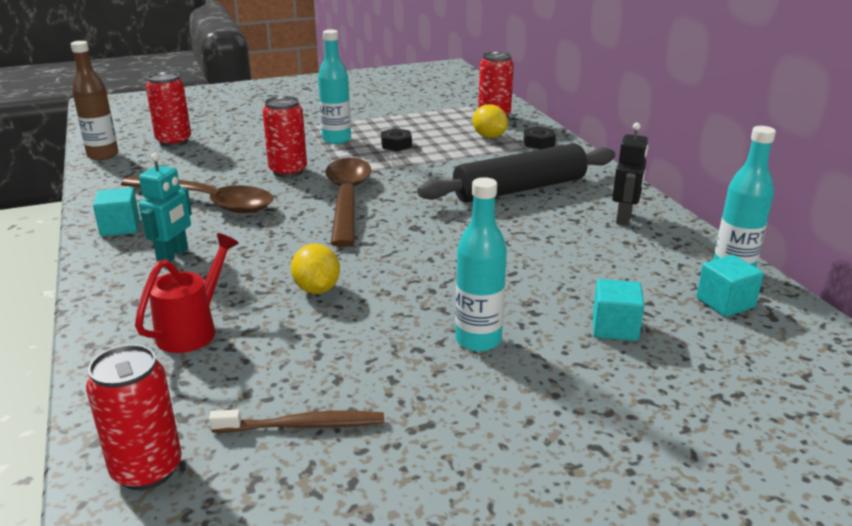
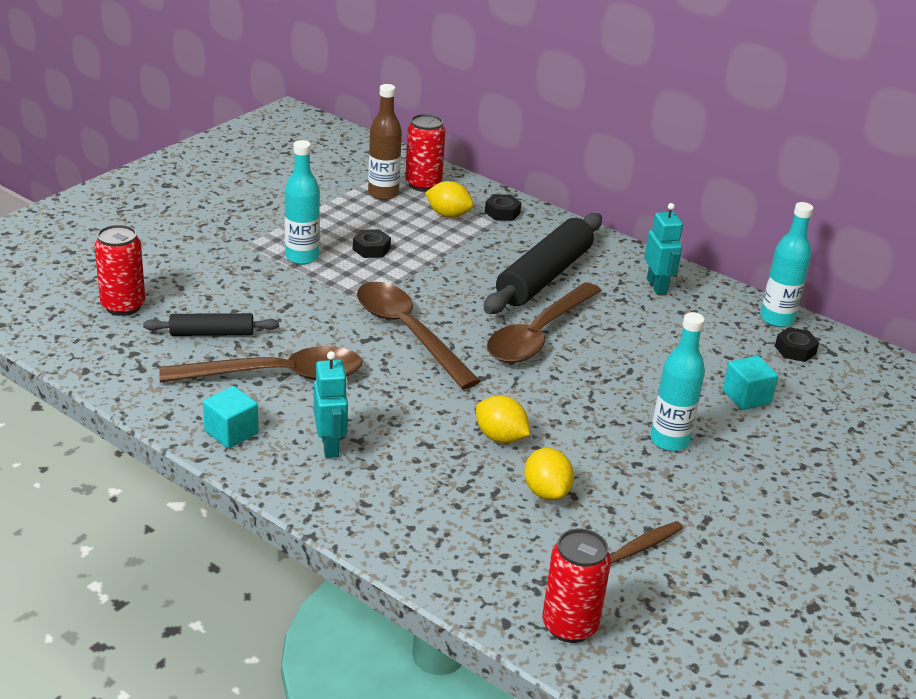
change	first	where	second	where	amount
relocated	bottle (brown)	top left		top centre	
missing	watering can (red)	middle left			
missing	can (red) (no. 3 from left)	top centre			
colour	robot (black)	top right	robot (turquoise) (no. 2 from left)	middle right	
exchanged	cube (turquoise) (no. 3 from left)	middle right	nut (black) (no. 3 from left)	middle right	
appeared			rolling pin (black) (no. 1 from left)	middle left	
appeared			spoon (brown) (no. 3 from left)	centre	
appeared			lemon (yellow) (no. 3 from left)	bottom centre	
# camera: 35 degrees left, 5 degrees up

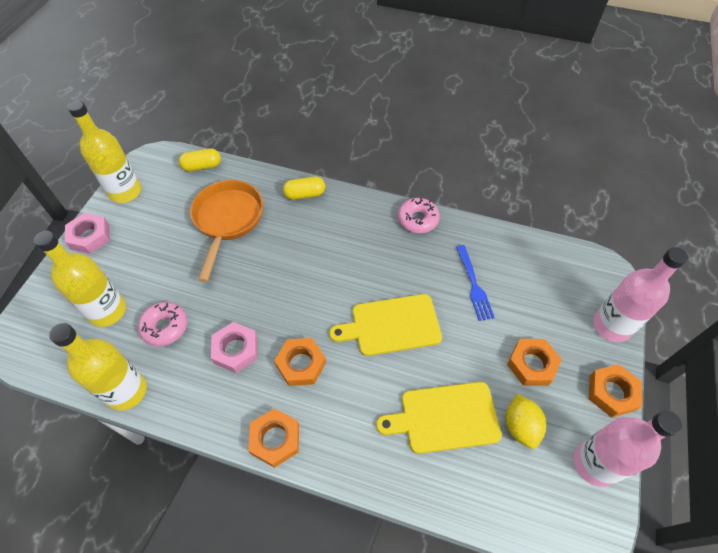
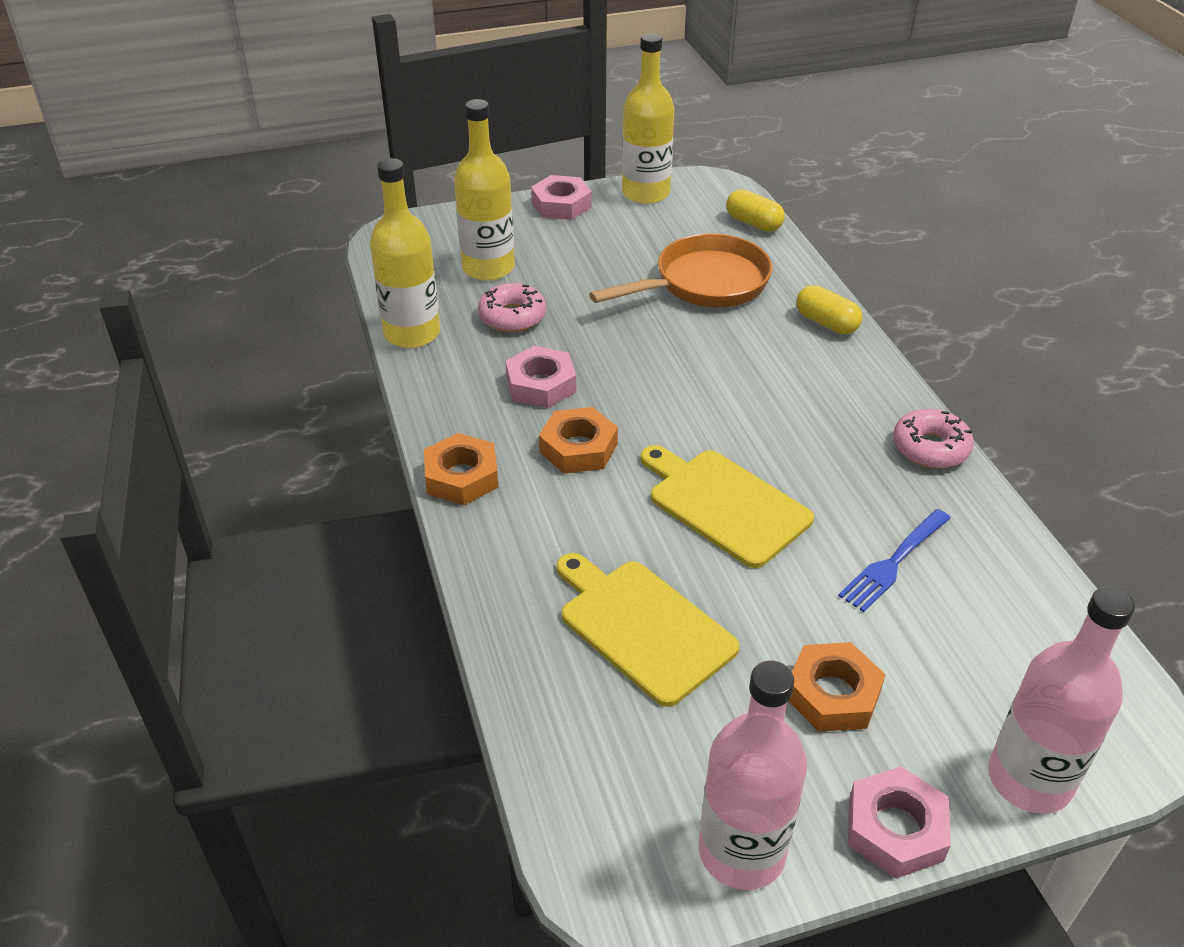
change	first	where	second	where	amount
missing	lemon (yellow)	bottom right			
colour	nut (orange) (no. 4 from left)	bottom right	nut (pink) (no. 3 from left)	bottom right	
# camera: 55 degrees right, 15 degrees down

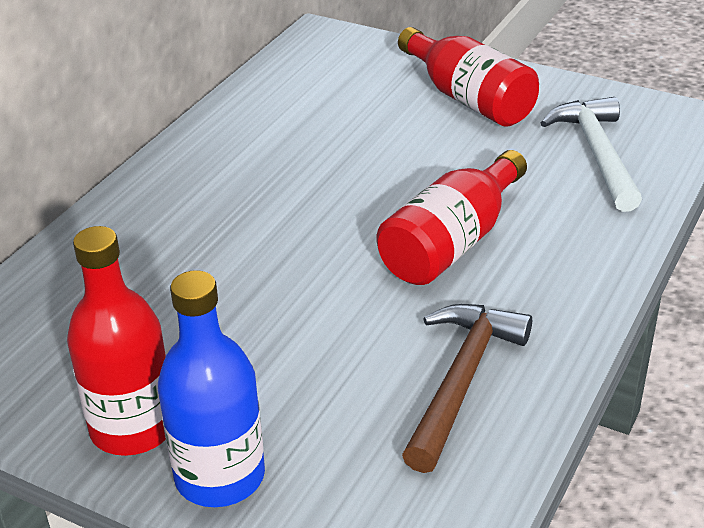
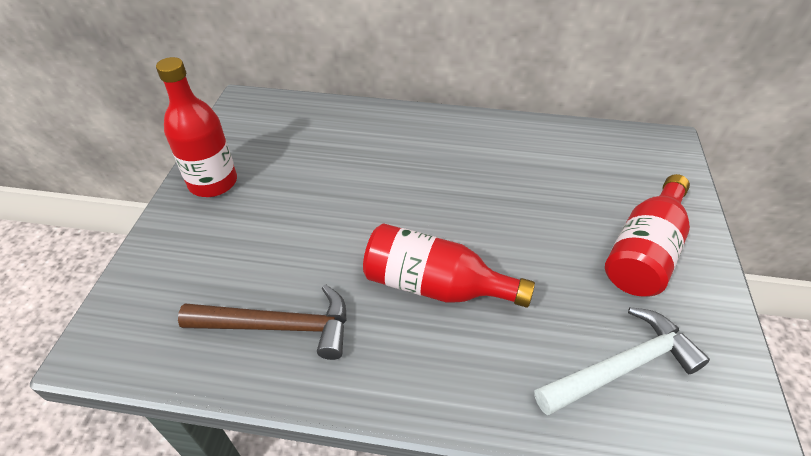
change	first	where	second	where	amount
missing	bottle (blue)	bottom left			
# camera: 70 degrees right, 10 degrees up

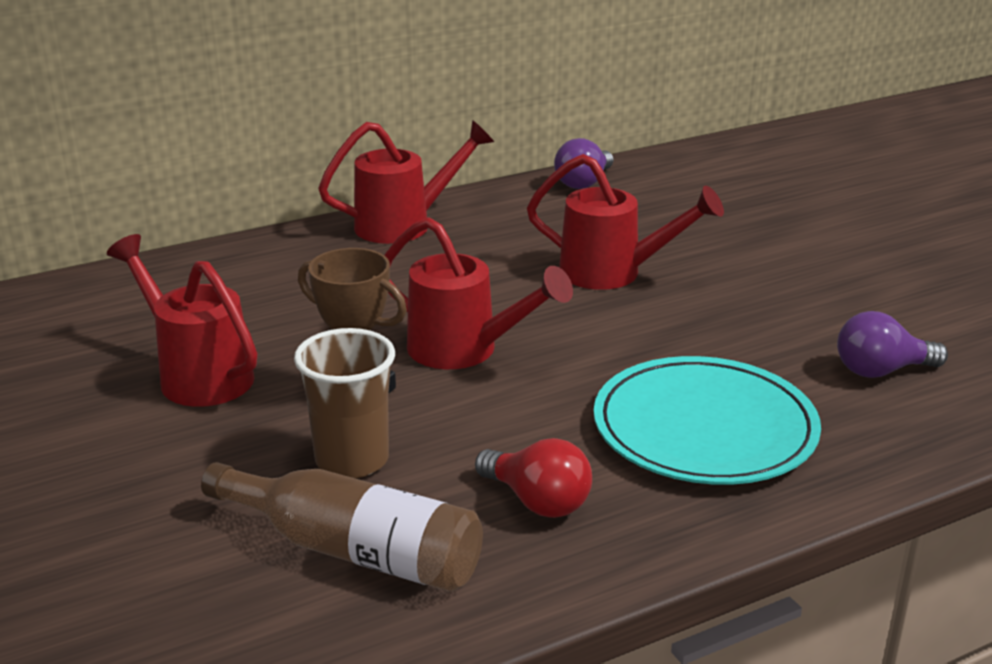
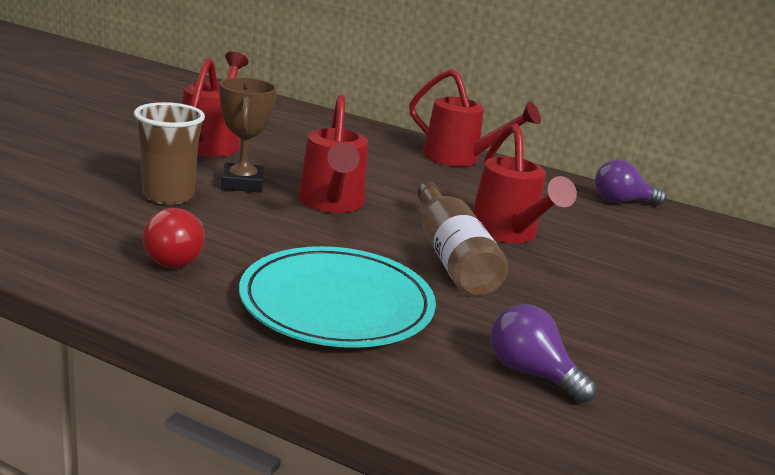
change	first	where	second	where	amount
relocated	bottle (brown)	bottom centre		centre	
# camera: 50 degrees right, 5 degrees down

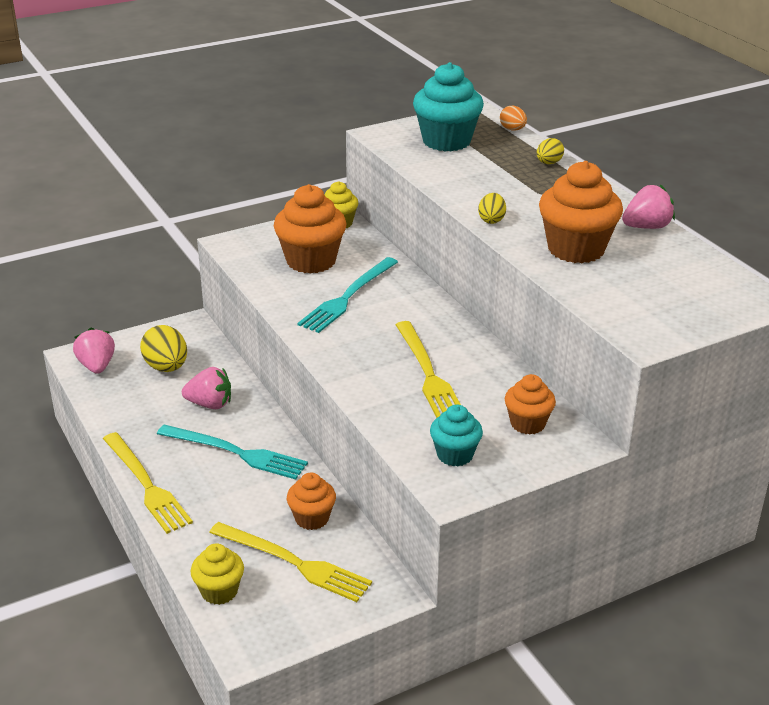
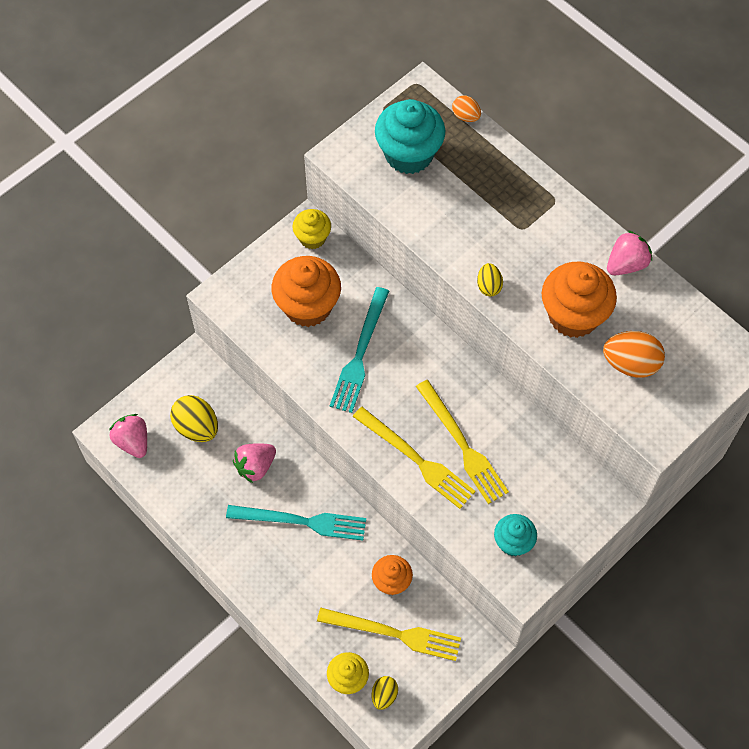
change	first	where	second	where	amount
relocated	fork (yellow) (no. 1 from left in the first image)	bottom left	fork (yellow) (no. 2 from left)	centre	
spun	strawberry (pink) (no. 2 from left)	middle left		centre	150 degrees clockwise
missing	cupcake (orange) (no. 3 from left)	middle right			
relocated	egg (yellow) (no. 3 from left in the first image)	top right	egg (yellow) (no. 2 from left)	bottom centre	
appeared			egg (orange) (no. 2 from left)	middle right	
# camera: 15 degrees left, 30 degrees up

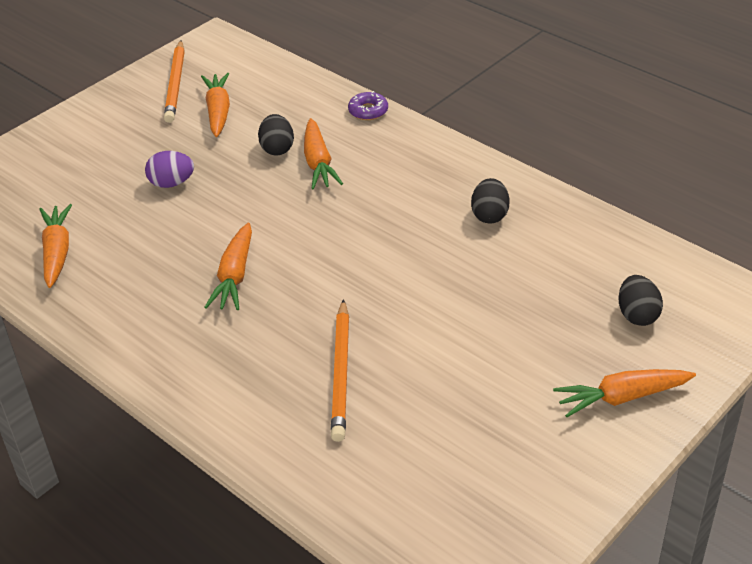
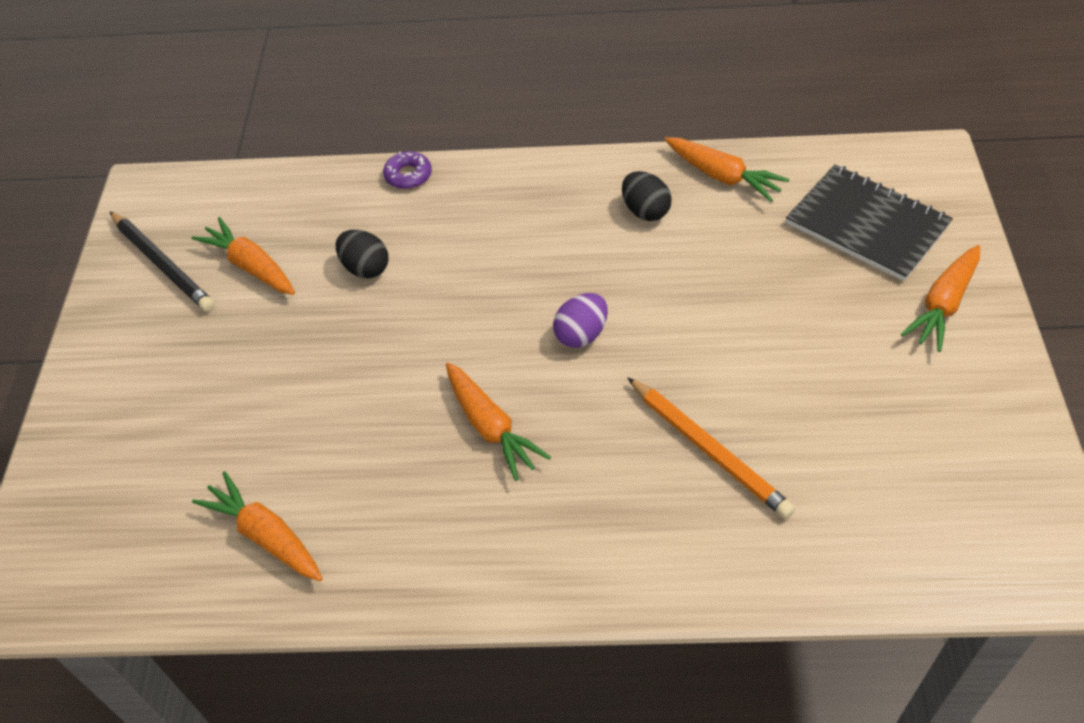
change	first	where	second	where	amount
relocated	egg (purple)	top left		centre	
colour	pencil (orange) (no. 1 from left)	top left	pencil (black)	middle left	
relocated	carrot (orange) (no. 4 from left)	top centre		top right	
exchanged	egg (black) (no. 3 from left)	middle right	notebook (black)	top right	
# camera: 40 degrees left, 10 degrees up

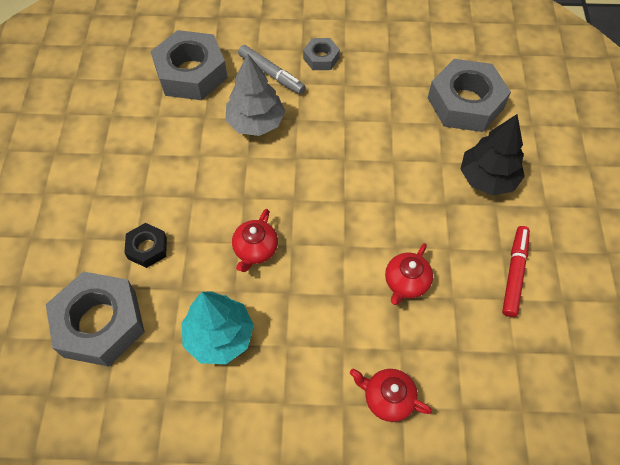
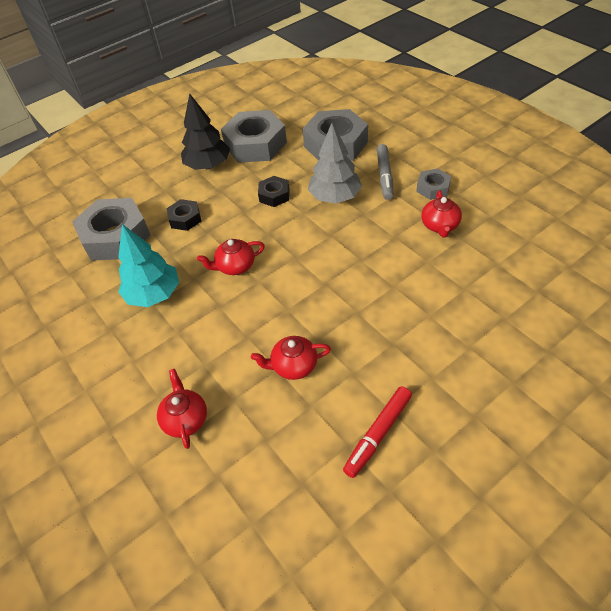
change	first	where	second	where	amount
relocated	nut (grey) (no. 4 from left in the first image)	top right	nut (grey) (no. 2 from left)	top centre	
relocated	tree (black)	middle right		top centre	
spun	marker (red)	middle right		bottom centre	150 degrees clockwise
appeared			nut (black) (no. 2 from left)	top centre	
appeared			teapot (red) (no. 4 from left)	middle right	
# camera: 55 degrees right, 10 degrees down

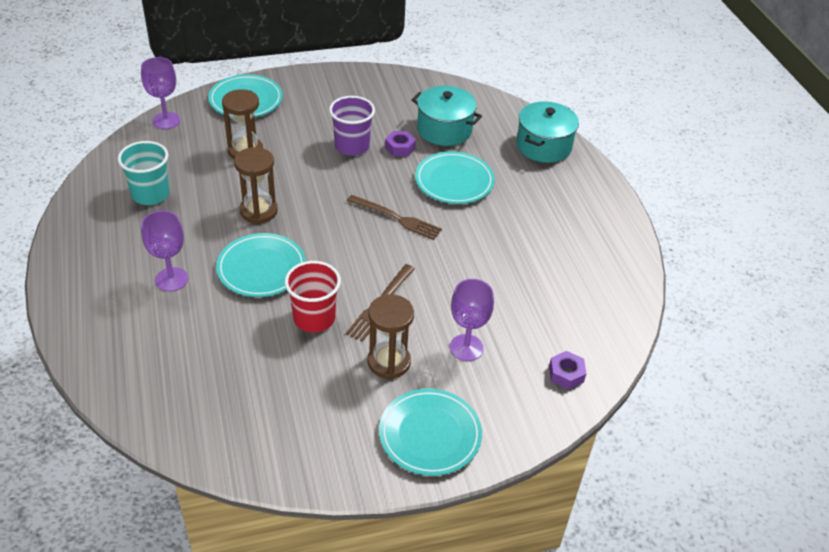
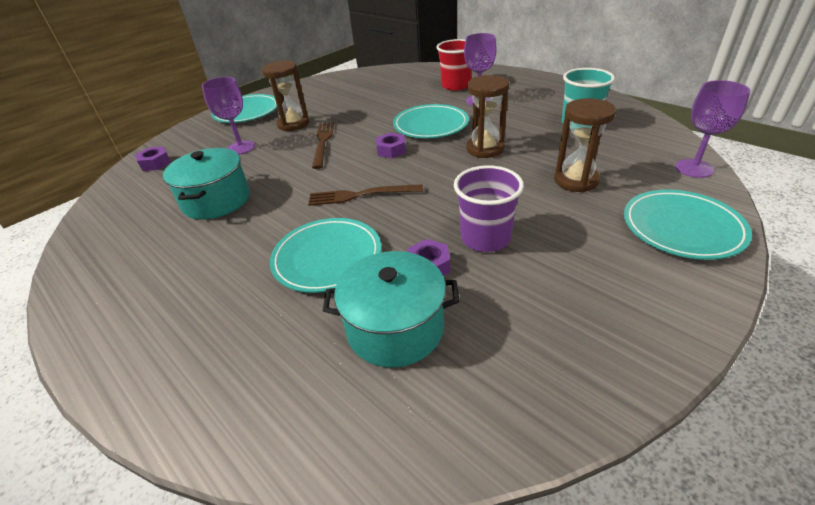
change	first	where	second	where	amount
relocated	cup (red)	centre		top centre	
relocated	pot (turquoise) (no. 2 from left in the first image)	top centre	pot (turquoise) (no. 1 from left)	middle left	
appeared			nut (purple) (no. 2 from left)	top centre	
# camera: 155 degrees right, 5 degrees down

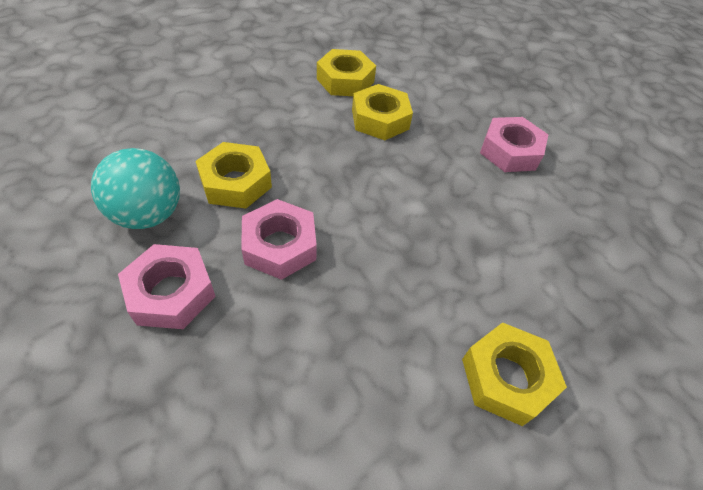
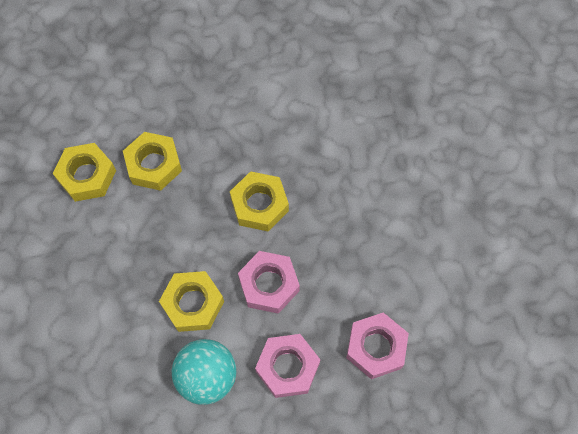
change	first	where	second	where	amount
relocated	nut (yellow) (no. 4 from left)	bottom right		centre	
relocated	nut (pink) (no. 3 from left)	top right		bottom centre	
# camera: 65 degrees left, 15 degrees up

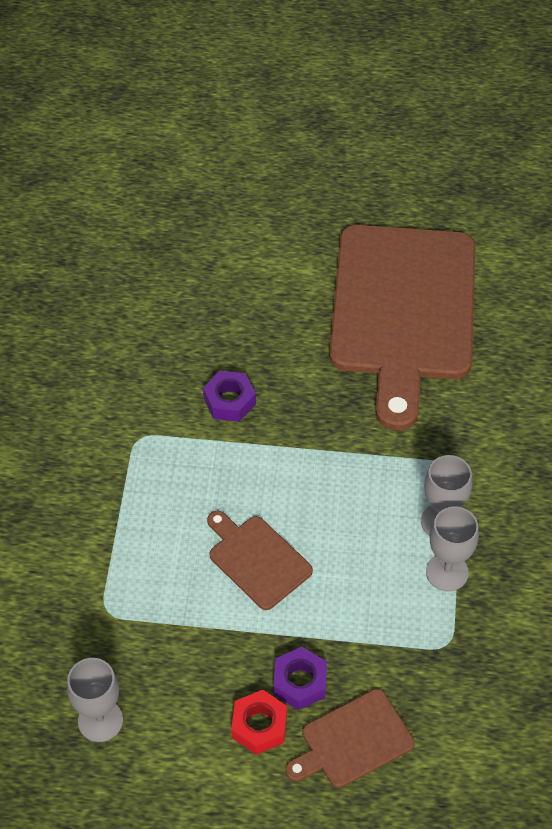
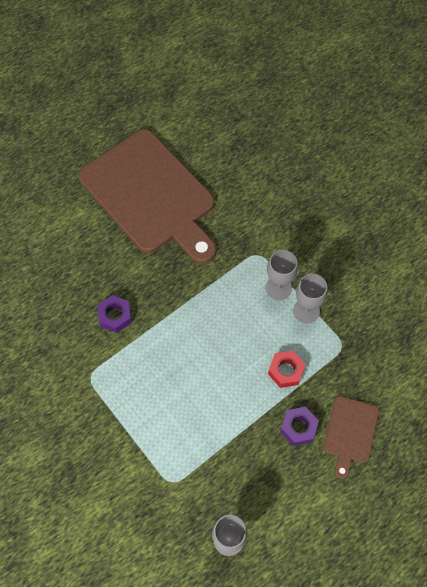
change	first	where	second	where	amount
missing	cutting board (brown) (no. 1 from left)	bottom centre			
relocated	nut (red)	bottom centre		middle right	
# camera: 45 degrees left, 10 degrees up

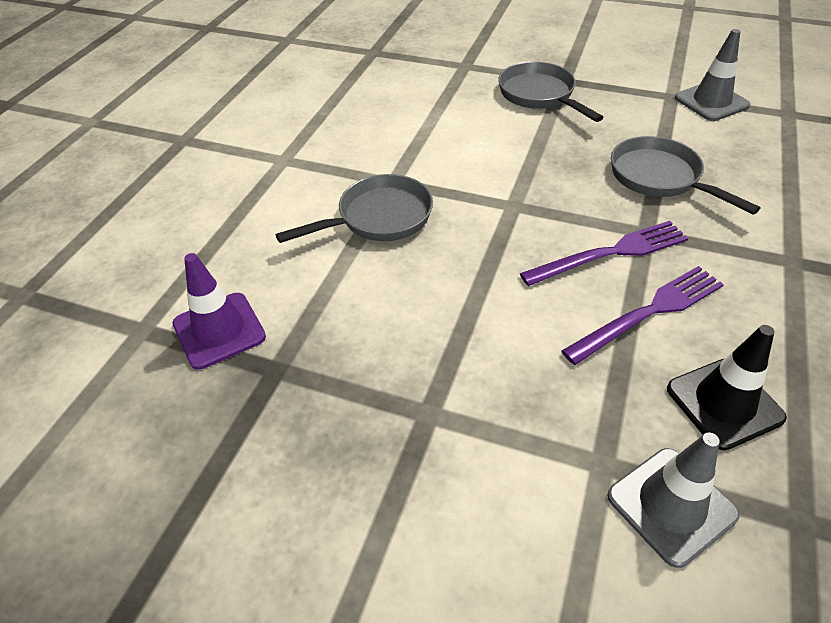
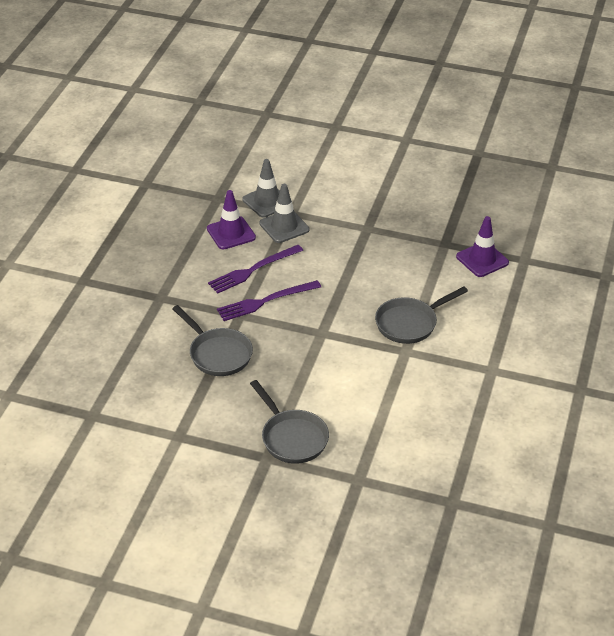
change	first	where	second	where	amount
colour	traffic cone (black)	middle right	traffic cone (purple) (no. 1 from left)	centre	
relocated	traffic cone (grey) (no. 2 from left)	top right		centre	
# camera: 175 degrees right, 5 degrees down

